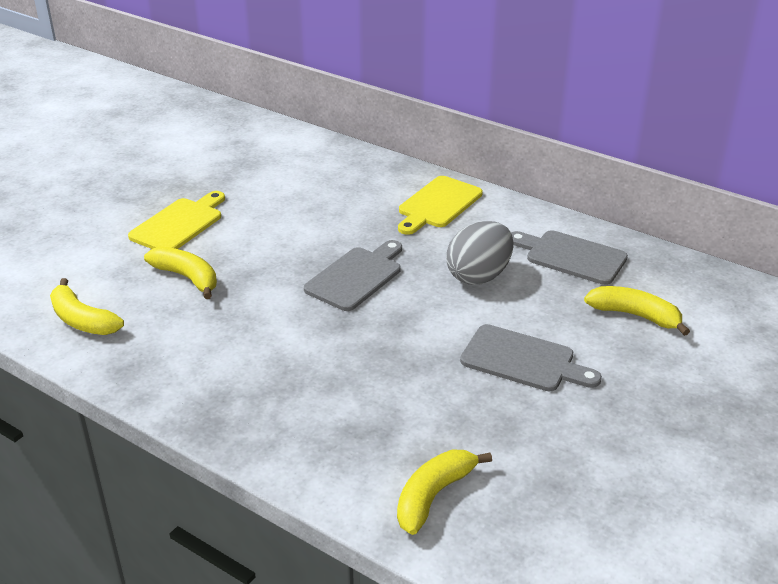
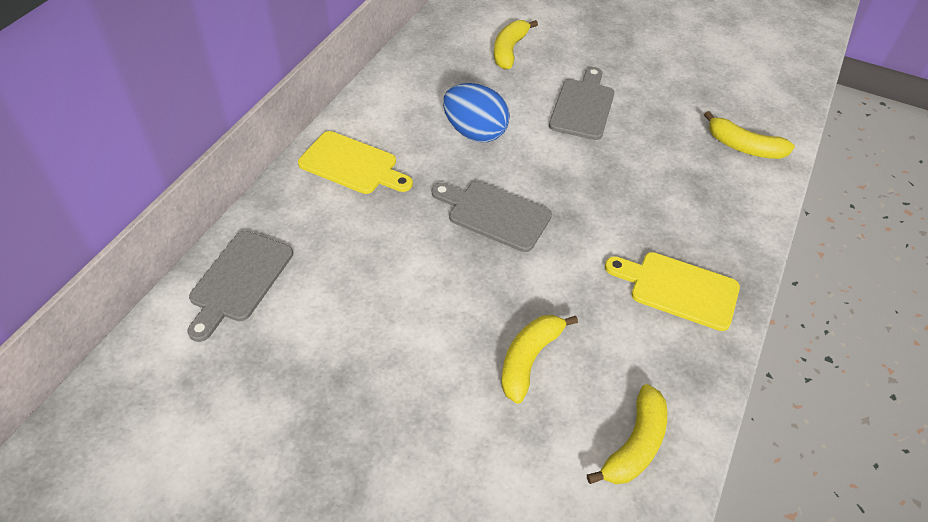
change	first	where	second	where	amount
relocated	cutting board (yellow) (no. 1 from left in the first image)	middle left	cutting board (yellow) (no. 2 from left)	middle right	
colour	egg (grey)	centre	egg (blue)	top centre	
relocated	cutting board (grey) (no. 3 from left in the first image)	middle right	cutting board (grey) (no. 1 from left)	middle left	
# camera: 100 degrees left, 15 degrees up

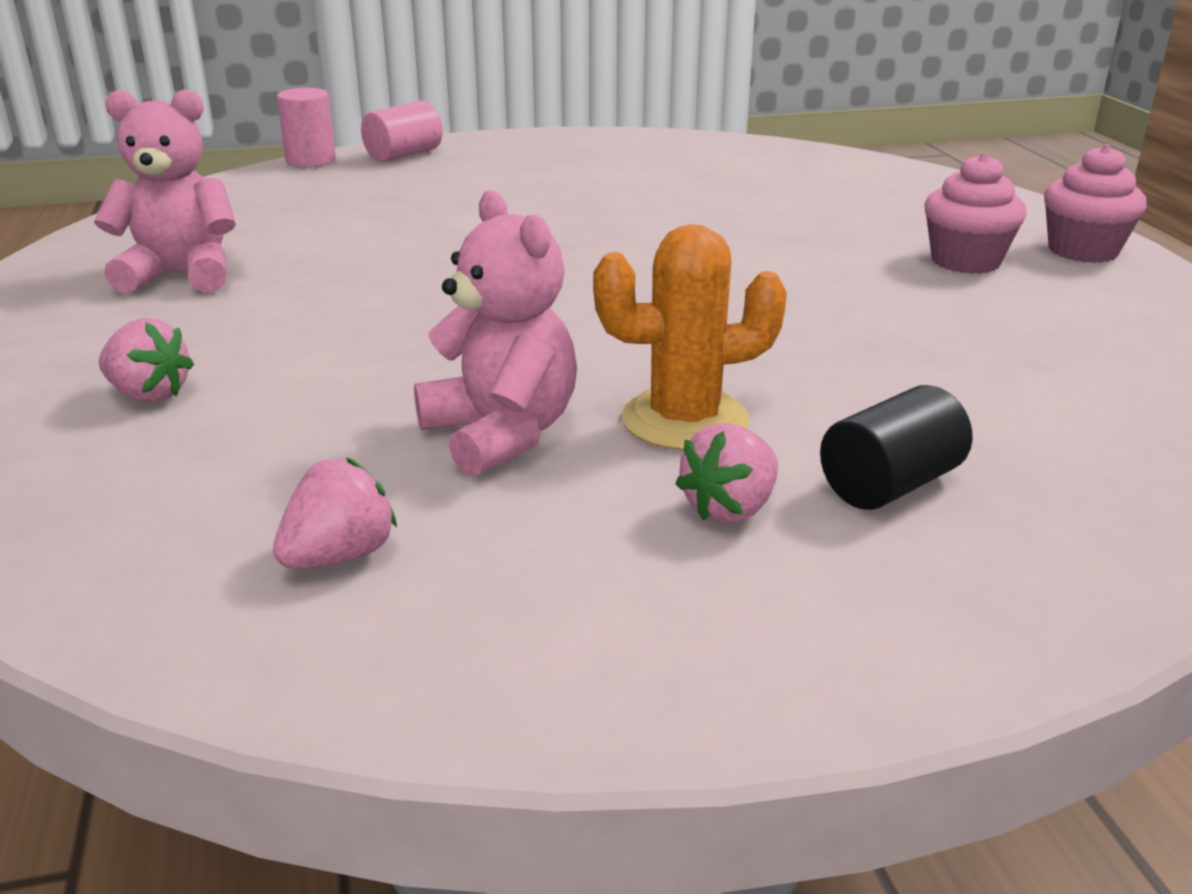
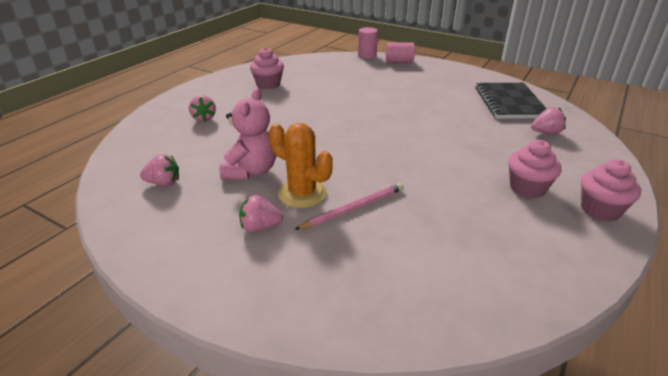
change	first	where	second	where	amount
exchanged	teddy bear (pink) (no. 1 from left)	top left	cupcake (pink) (no. 1 from left)	top centre	
missing	cylinder (black)	middle right			
appeared			pencil (pink)	centre	
appeared			notebook (black)	top right	
appeared			strawberry (pink) (no. 4 from left)	top right	
# camera: 45 degrees right, 5 degrees up

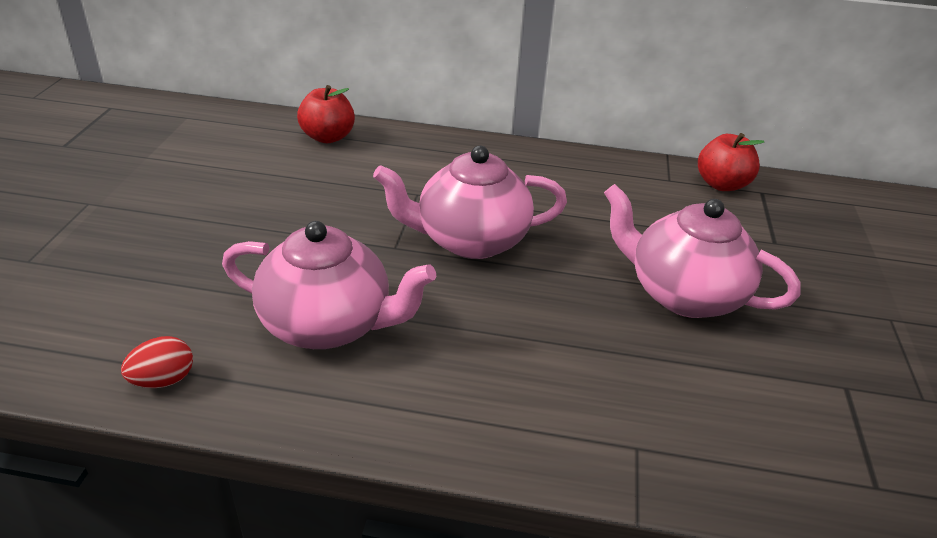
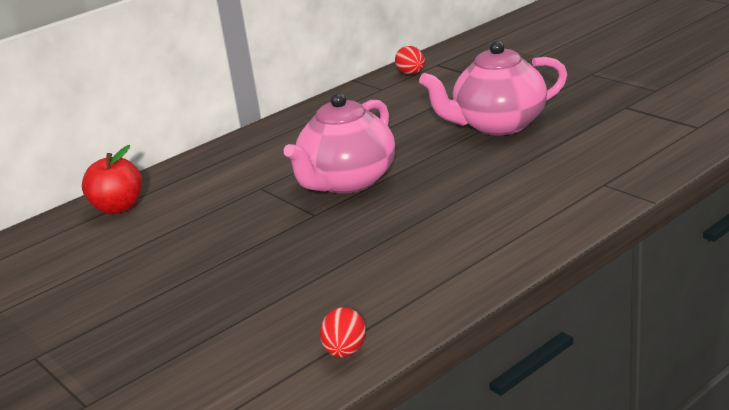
change	first	where	second	where	amount
missing	teapot (pink) (no. 1 from left)	centre			
exchanged	apple (red) (no. 2 from left)	top right	egg (red) (no. 2 from left)	top centre	
# camera: 45 degrees left, 10 degrees down

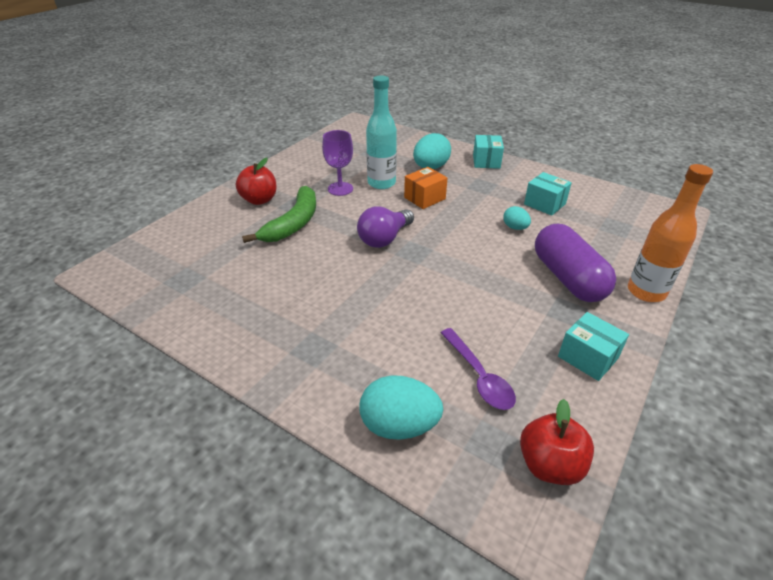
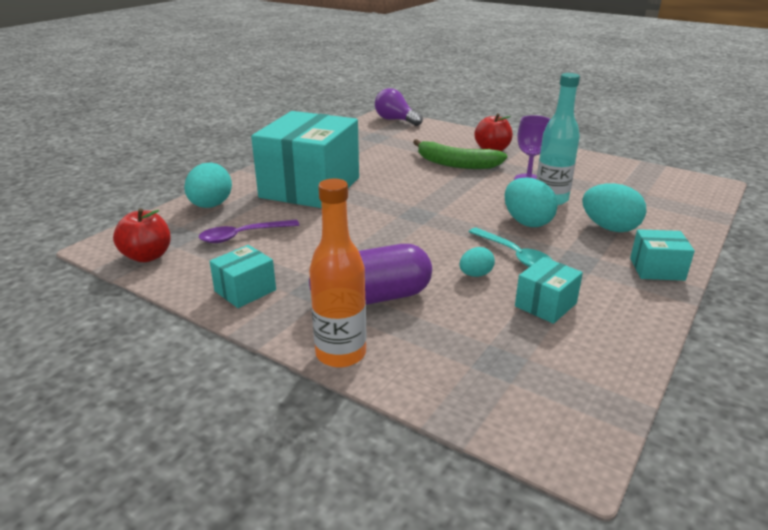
change	first	where	second	where	amount
relocated	light bulb (purple)	centre		top centre	
exchanged	box (orange)	top centre	egg (turquoise) (no. 3 from left)	middle right	
appeared			box (turquoise) (no. 2 from left)	top centre	
appeared			spoon (turquoise)	centre	
# camera: 90 degrees right, 10 degrees down

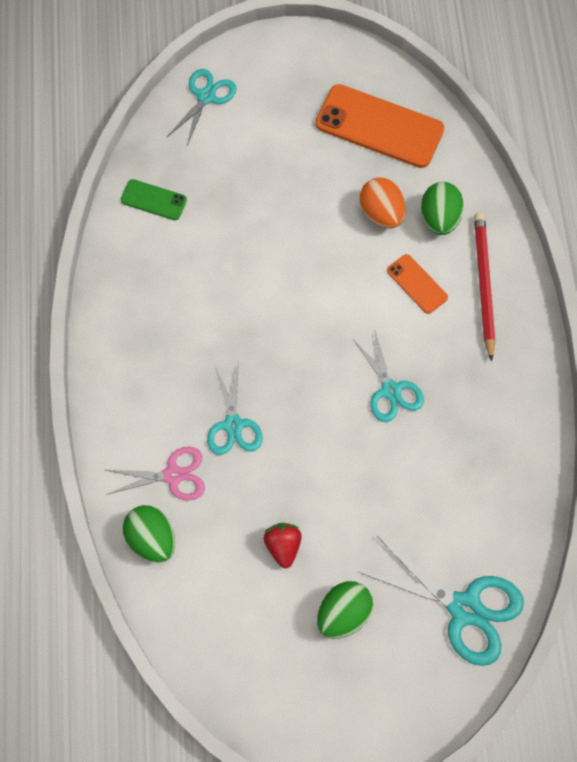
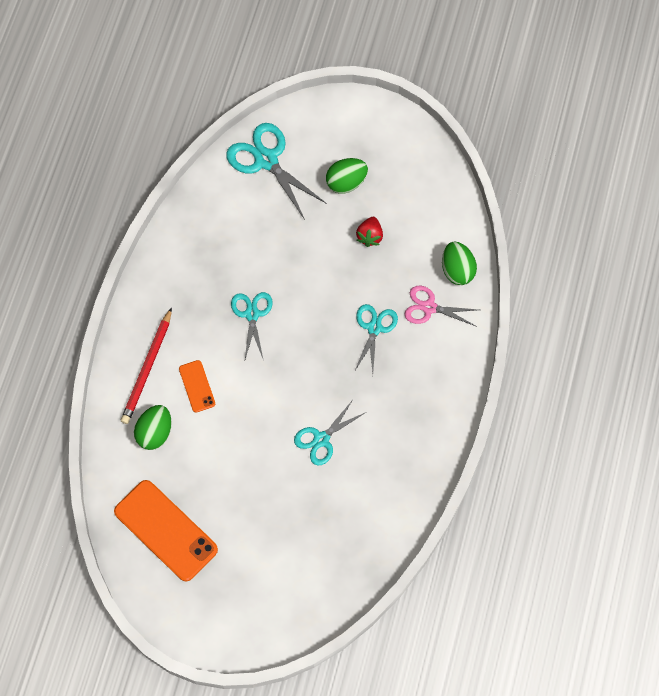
change	first	where	second	where	amount
missing	phone (green)	top left			
relocated	scissors (turquoise) (no. 1 from left in the first image)	top centre	scissors (turquoise) (no. 3 from left)	centre	
missing	egg (orange)	top centre			
# camera: 160 degrees left, 0 degrees up

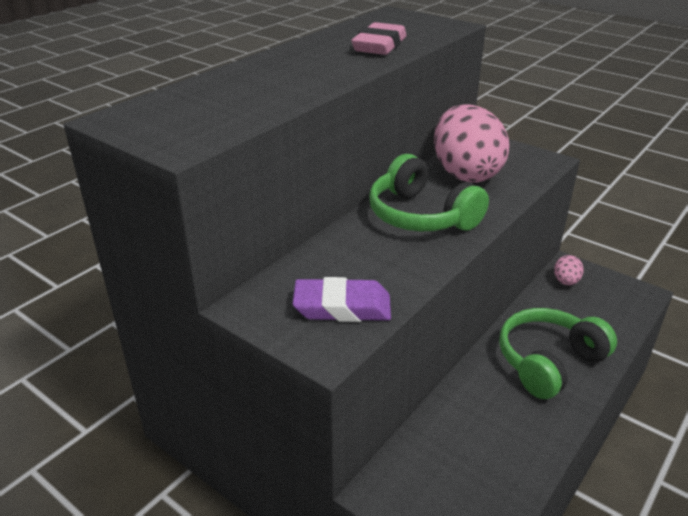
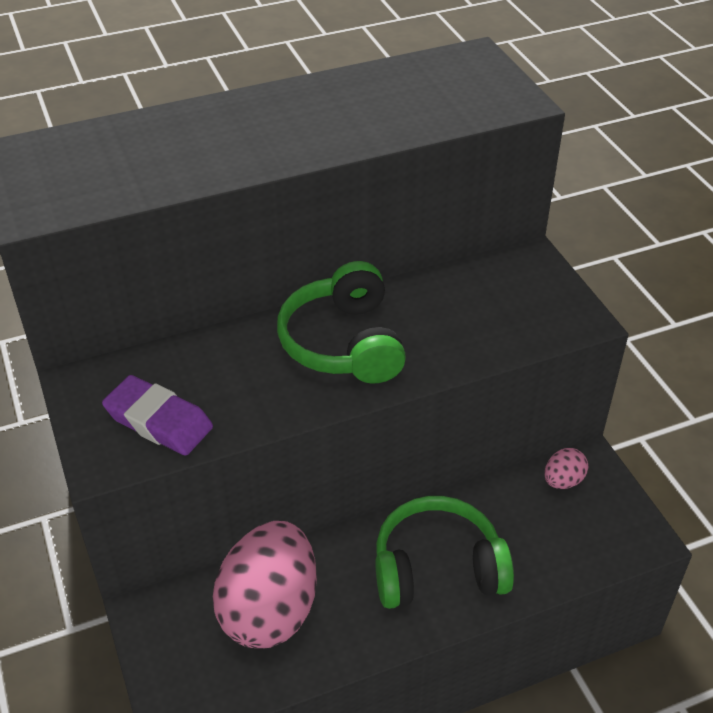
change	first	where	second	where	amount
missing	eraser (pink)	top centre			
relocated	egg (pink) (no. 1 from left)	top right		bottom centre	
# camera: 30 degrees right, 10 degrees up

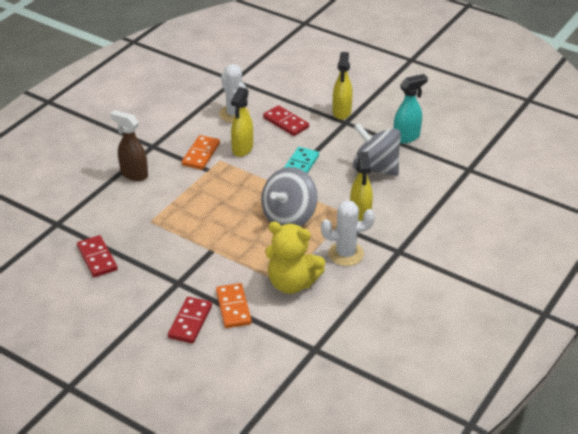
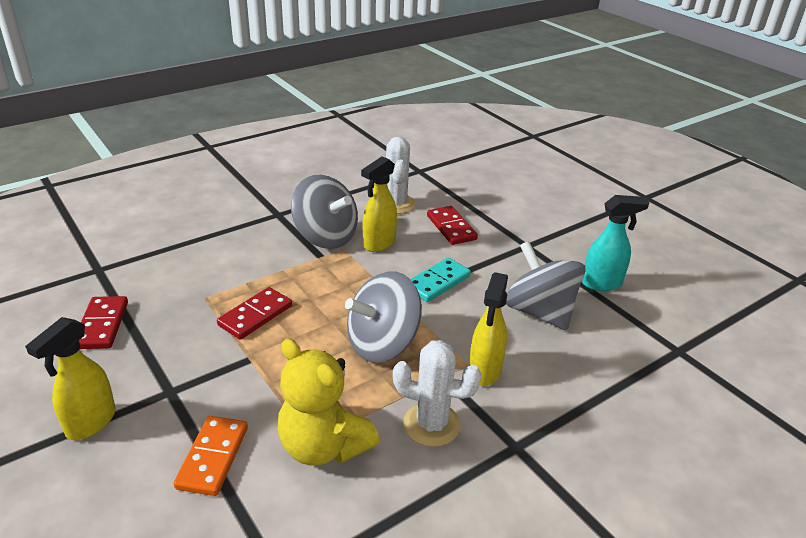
change	first	where	second	where	amount
missing	spray bottle (brown)	middle left			
relocated	domino (red) (no. 2 from left)	bottom left		middle left	
exchanged	domino (orange) (no. 1 from left)	centre	spinning top (grey) (no. 1 from left)	centre	
relocated	spray bottle (yellow) (no. 2 from left in the first image)	top centre	spray bottle (yellow) (no. 1 from left)	bottom left	
# camera: 20 degrees right, 5 degrees down

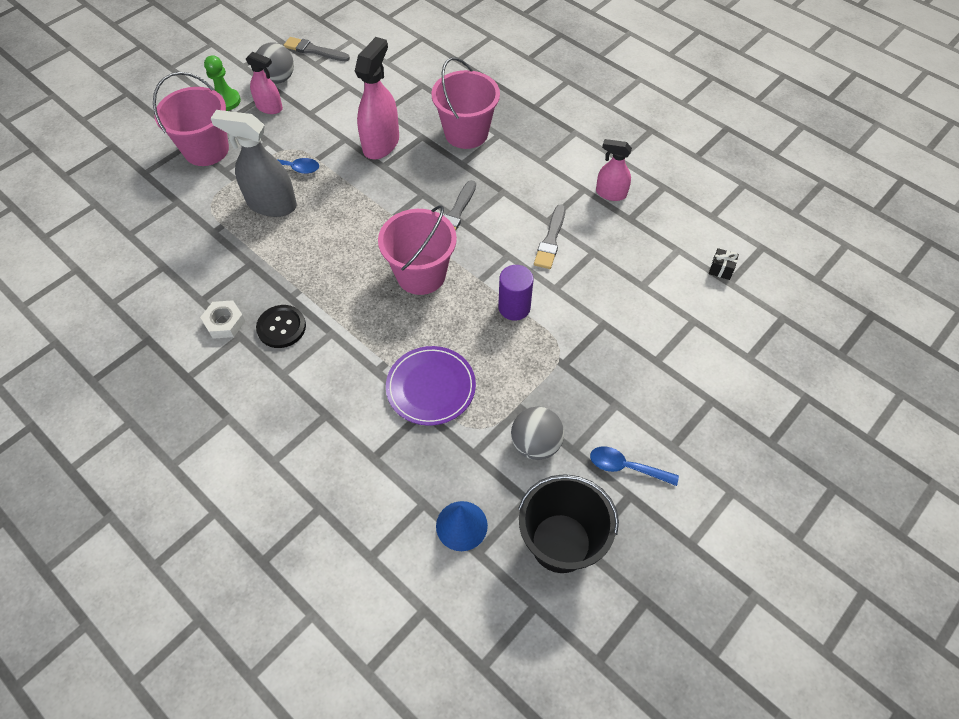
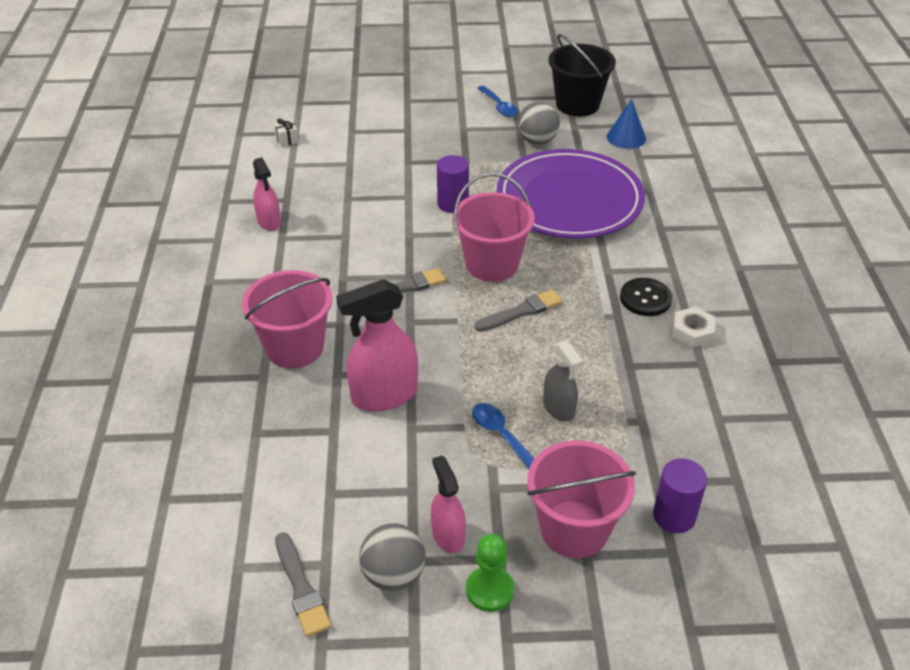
change	first	where	second	where	amount
size	spray bottle (grey)	top left		centre	x0.60
size	plate (purple)	centre		top centre	x1.81
relocated	brush (grey) (no. 3 from left)	top centre		centre	
colour	gift (black)	middle right	gift (white)	top left	
appeared			cylinder (purple) (no. 2 from left)	bottom right	
# camera: 135 degrees left, 15 degrees down

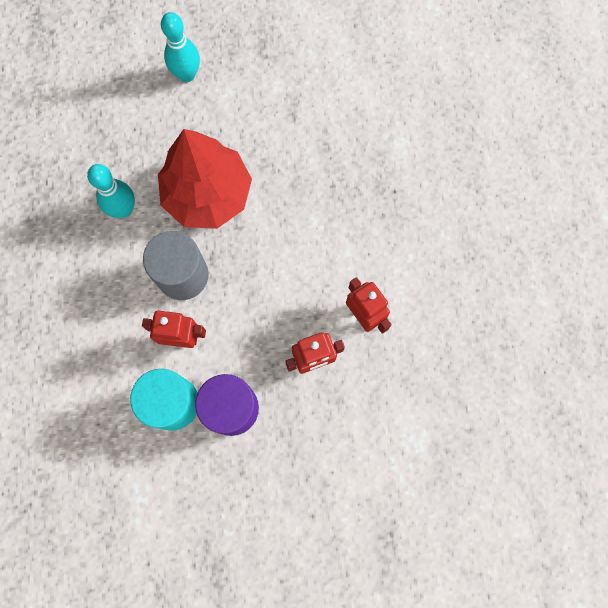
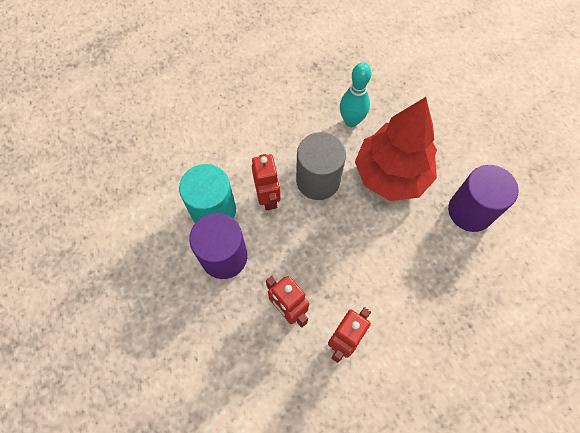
change	first	where	second	where	amount
missing	bowling pin (turquoise) (no. 2 from left)	top left			
appeared			cylinder (purple) (no. 2 from left)	middle right	
# camera: 70 degrees right, 10 degrees down

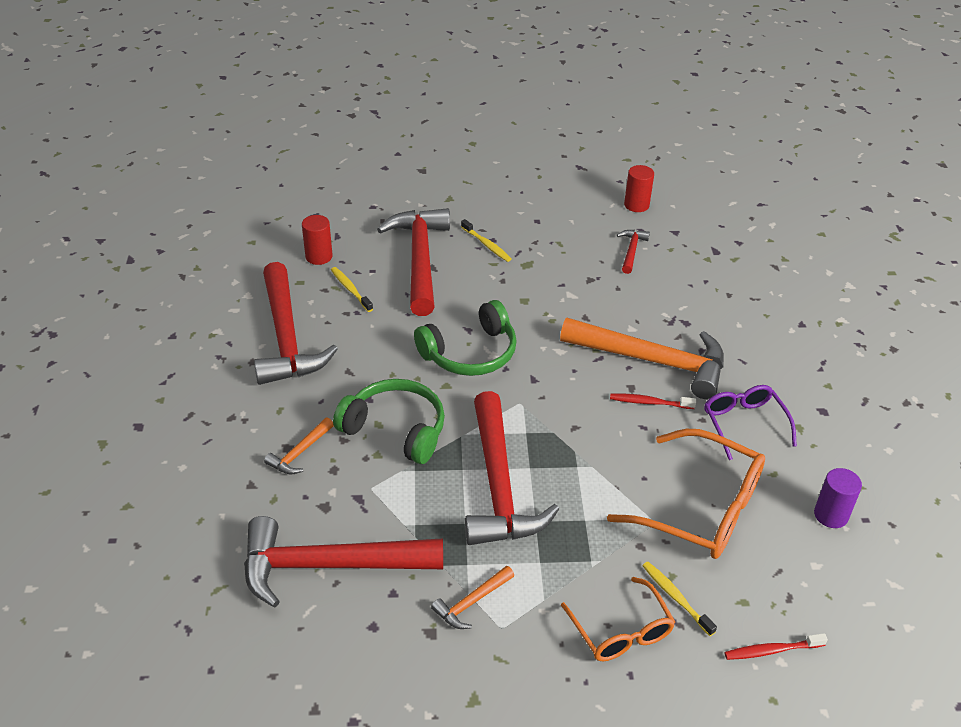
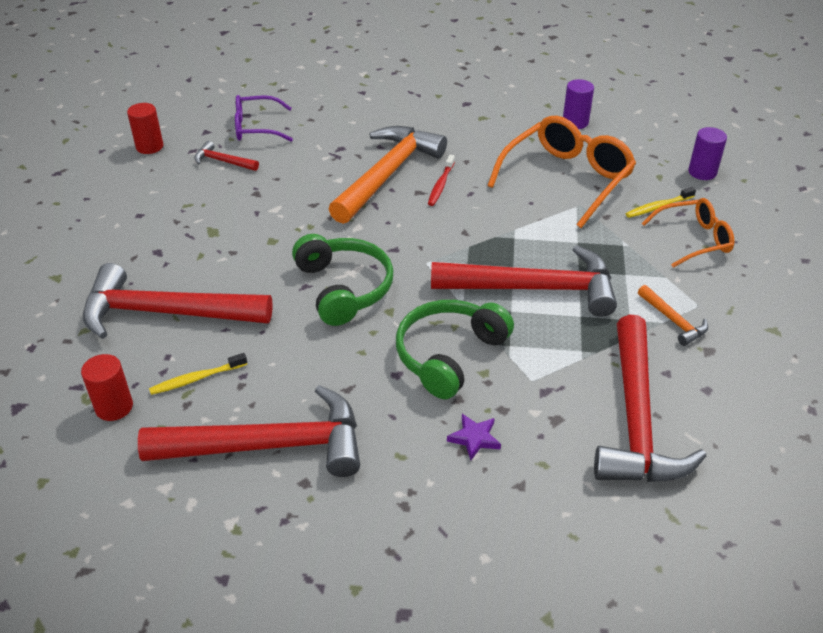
change	first	where	second	where	amount
exchanged	hammer (orange) (no. 1 from left)	middle left	star (purple)	bottom centre	
missing	toothbrush (yellow) (no. 2 from left)	top centre			
relocated	glasses (purple)	middle right		top left	
exchanged	toothbrush (red) (no. 2 from left)	bottom right	cylinder (purple) (no. 2 from left)	top right	
# camera: 80 degrees left, 0 degrees up

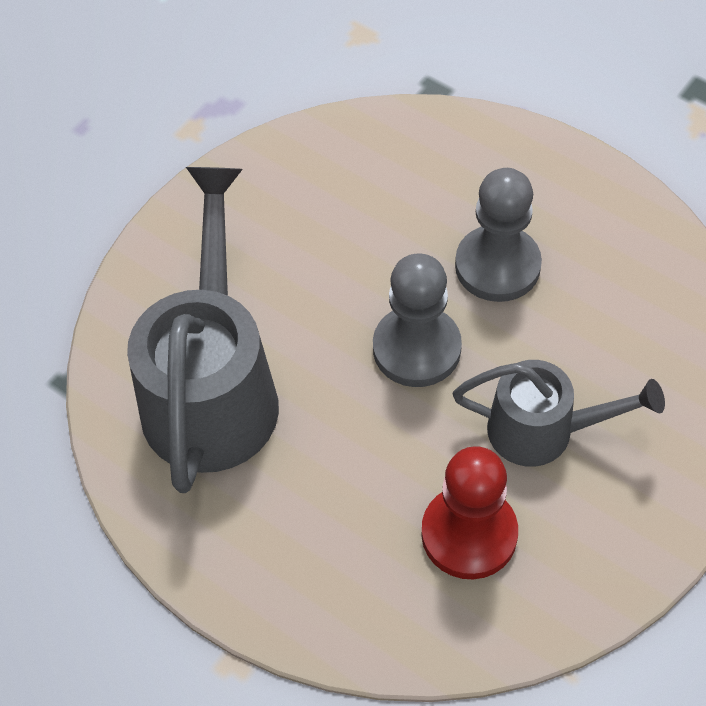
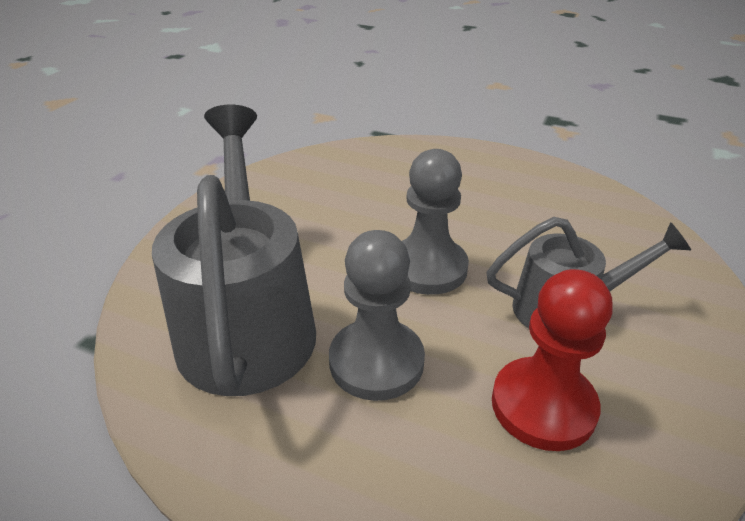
change	first	where	second	where	amount
relocated	pawn (grey) (no. 2 from left in the first image)	top right	pawn (grey) (no. 1 from left)	centre	
# camera: 15 degrees left, 20 degrees down

